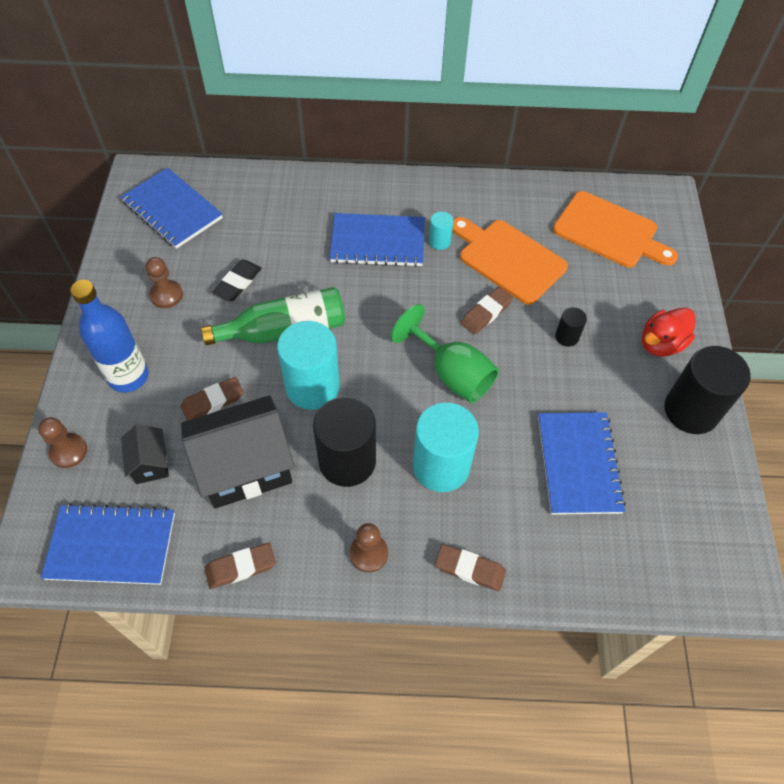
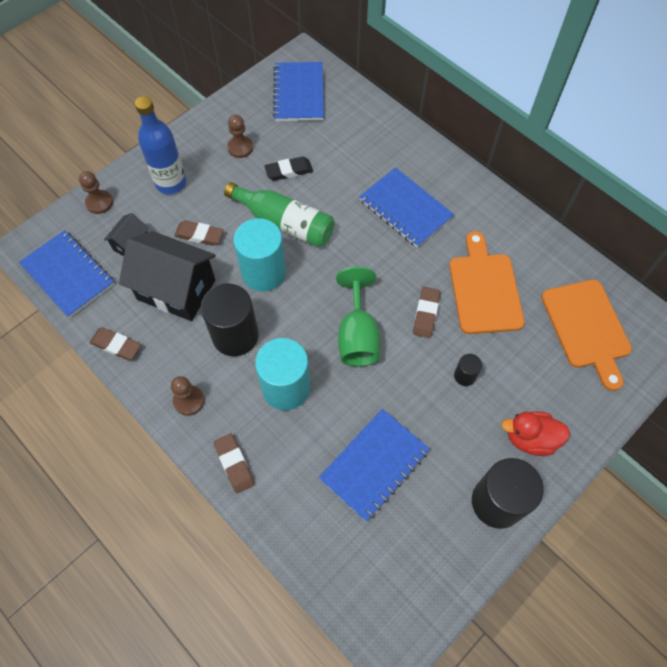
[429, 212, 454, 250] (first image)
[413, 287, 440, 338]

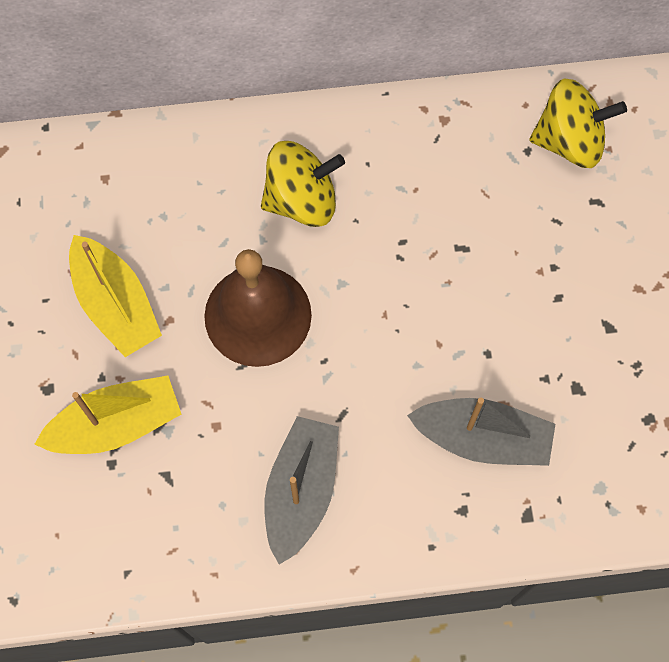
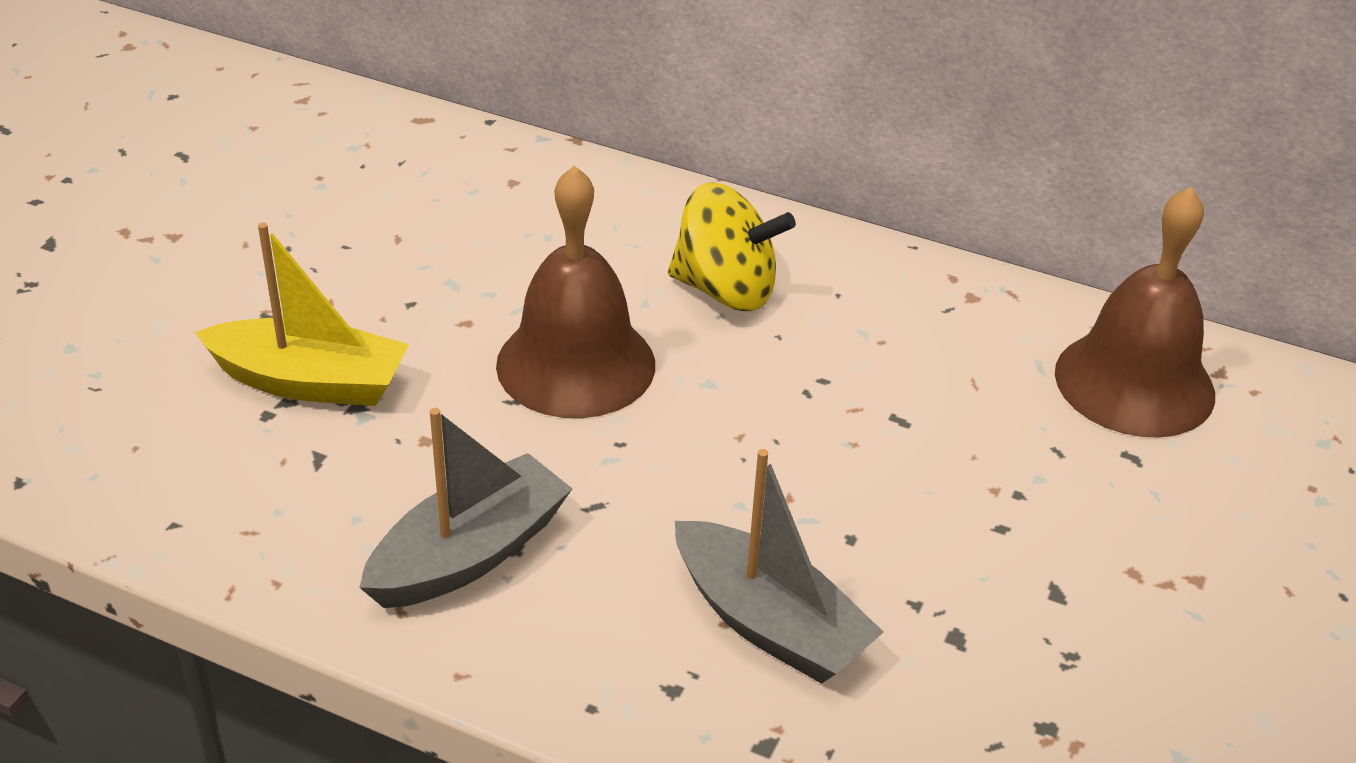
[69, 235, 162, 357] (first image)
[1055, 187, 1215, 438]

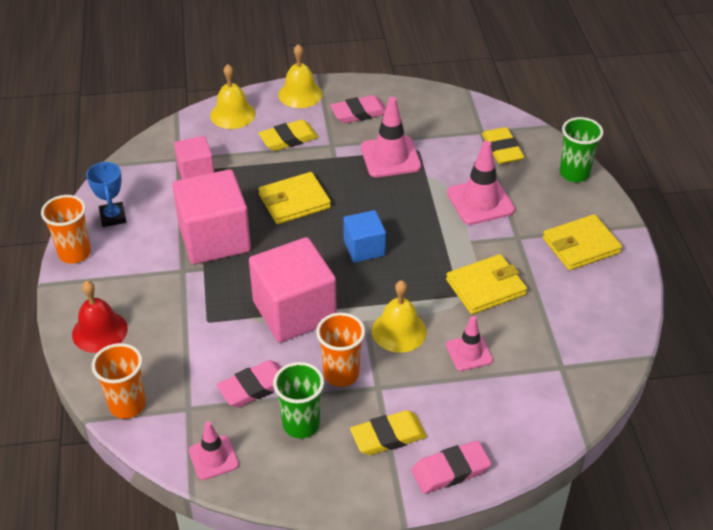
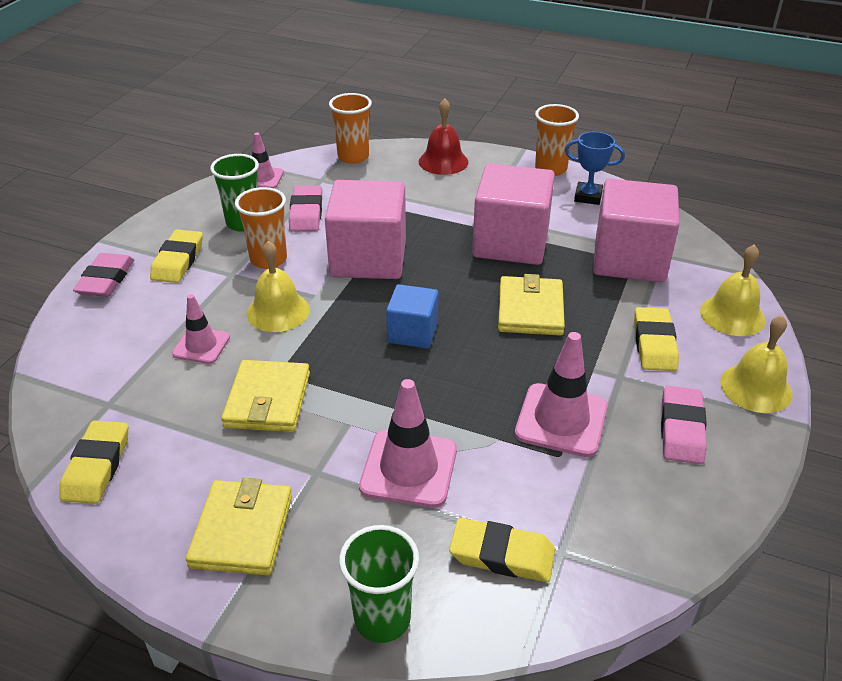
[593, 179, 679, 282]
[59, 420, 128, 504]

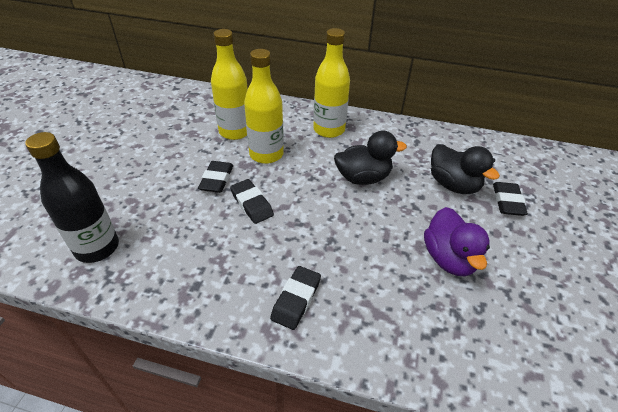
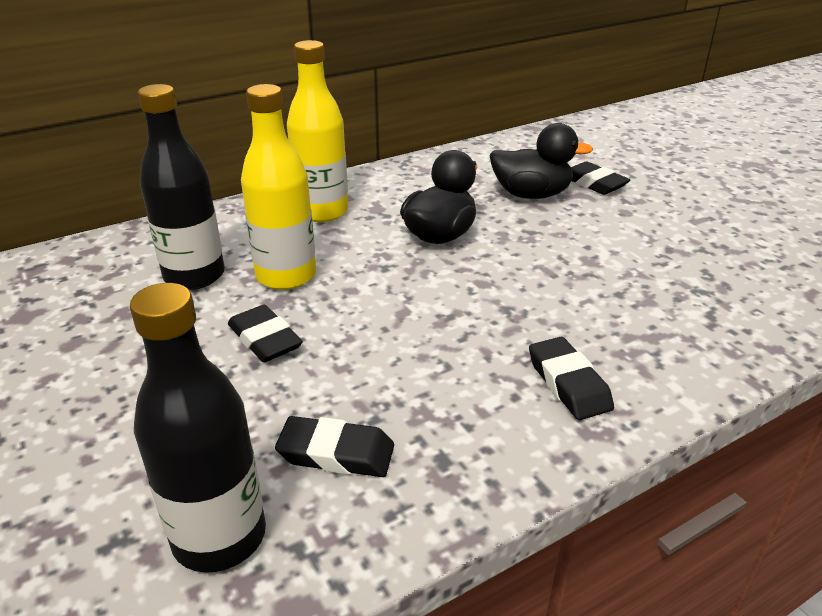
[138, 84, 225, 290]
[275, 416, 394, 477]
[424, 207, 490, 276] (first image)

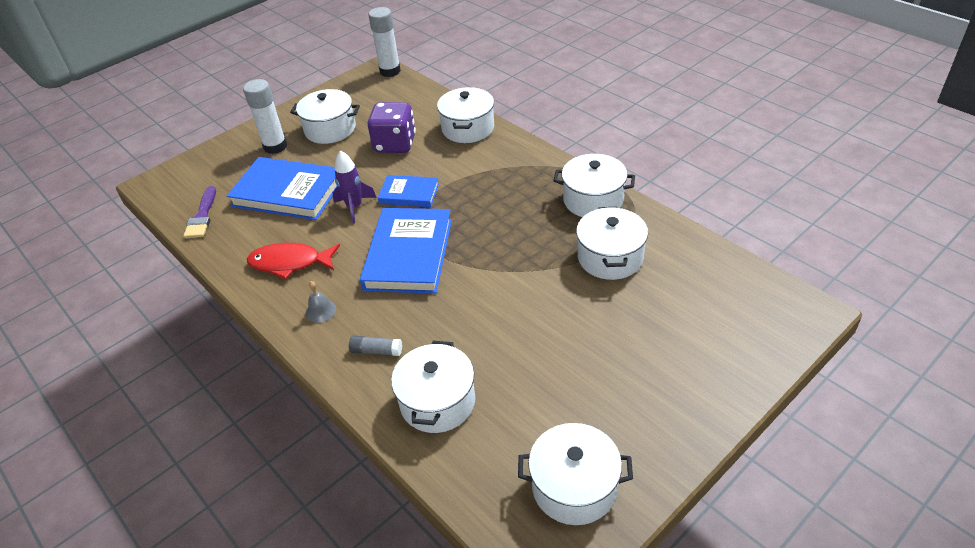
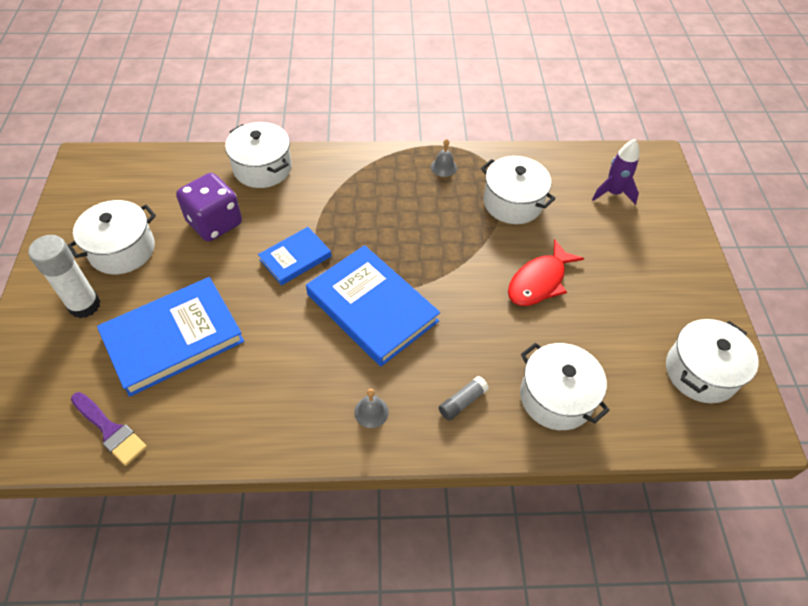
[508, 239, 584, 306]
[592, 139, 639, 205]
[368, 7, 401, 77] (first image)
[431, 139, 457, 177]

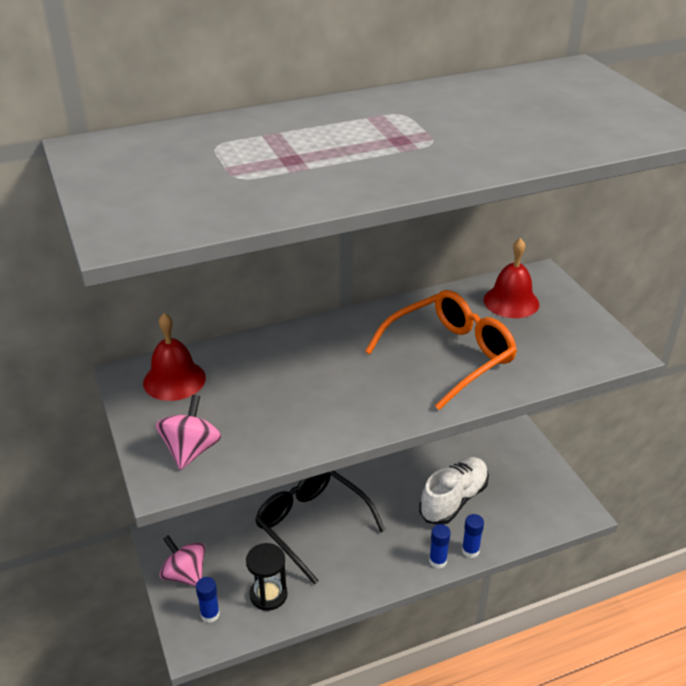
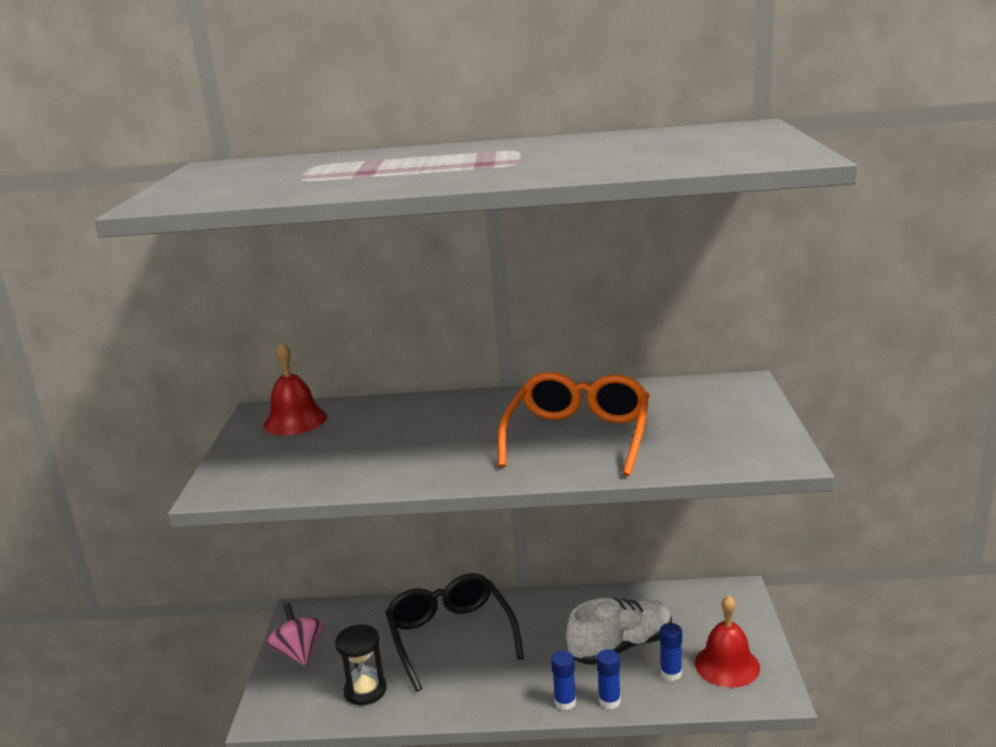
[156, 395, 222, 470] (first image)
[660, 623, 682, 681]
[498, 372, 649, 476]
[695, 595, 760, 688]

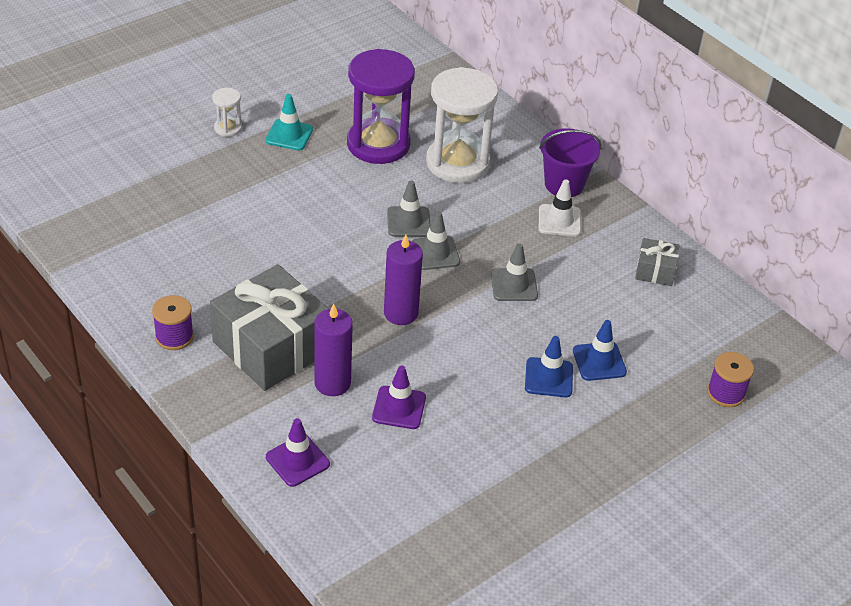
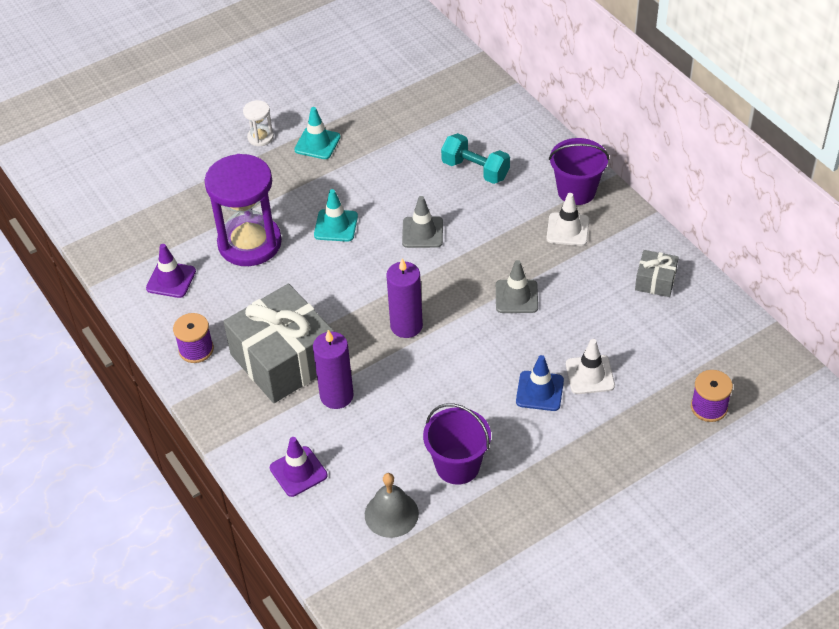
[204, 154, 282, 266]
[146, 244, 196, 298]
[412, 211, 460, 270] (first image)
[441, 133, 510, 184]
[566, 339, 615, 394]
[314, 189, 358, 242]
[365, 473, 419, 538]
[423, 403, 491, 485]

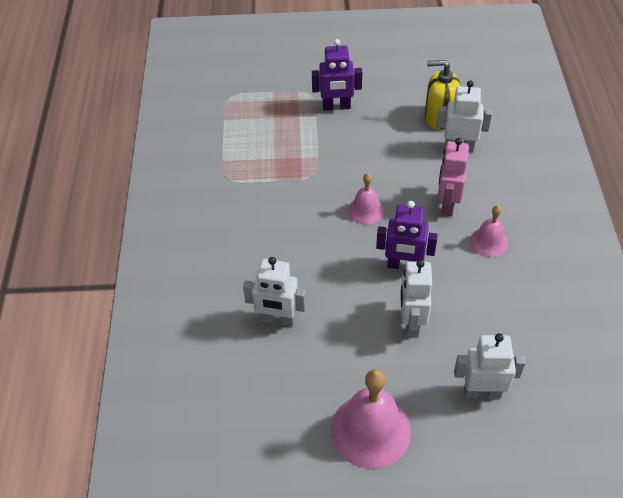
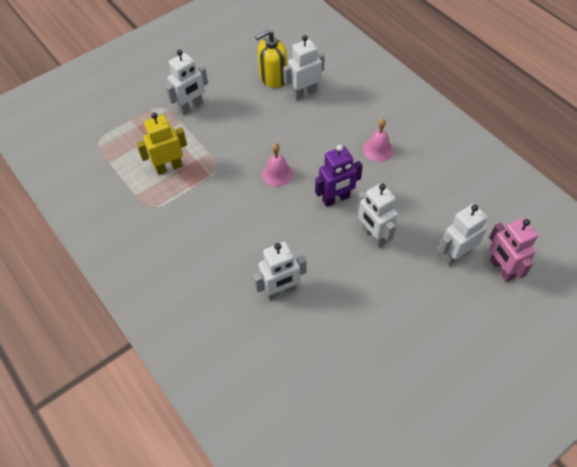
[166, 50, 208, 115]
[331, 369, 411, 469] (first image)
[489, 218, 538, 282]
[137, 113, 187, 175]

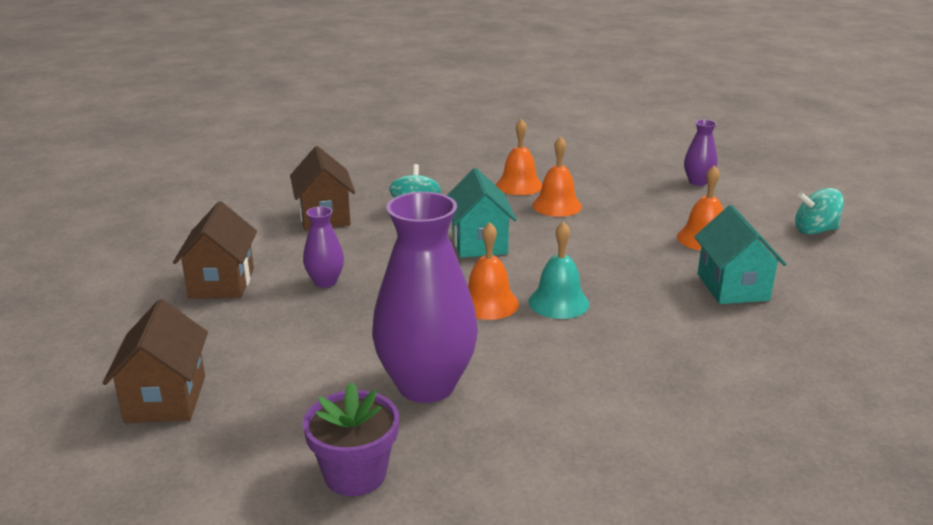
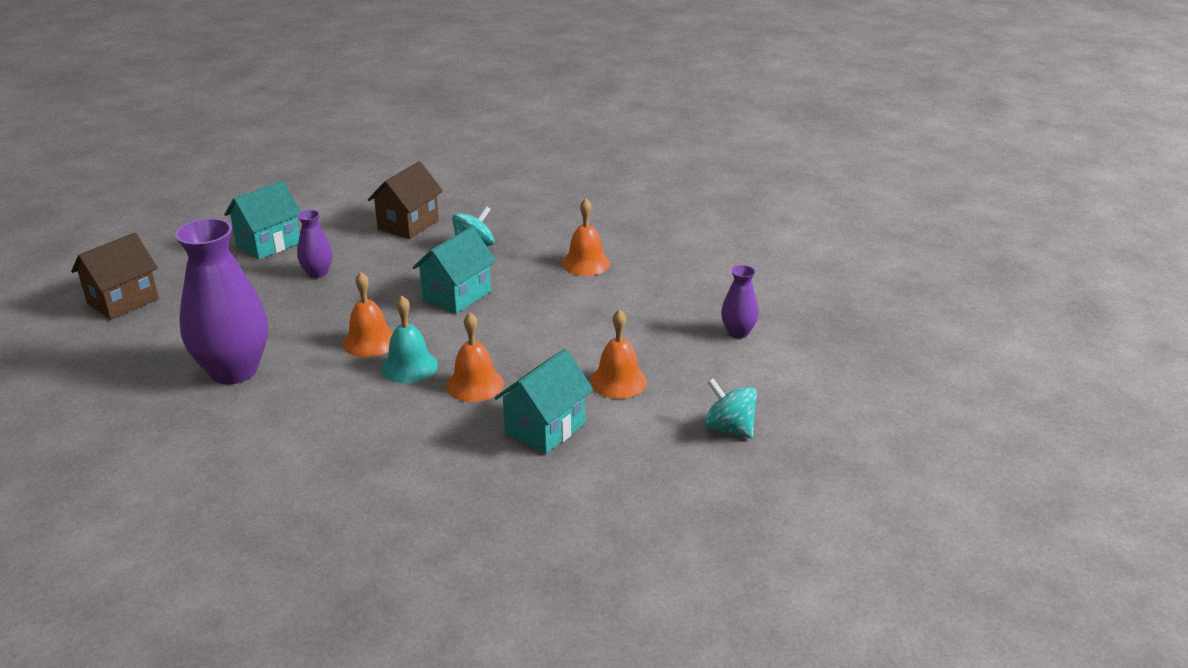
[224, 181, 301, 260]
[303, 382, 399, 496] (first image)
[446, 313, 504, 402]

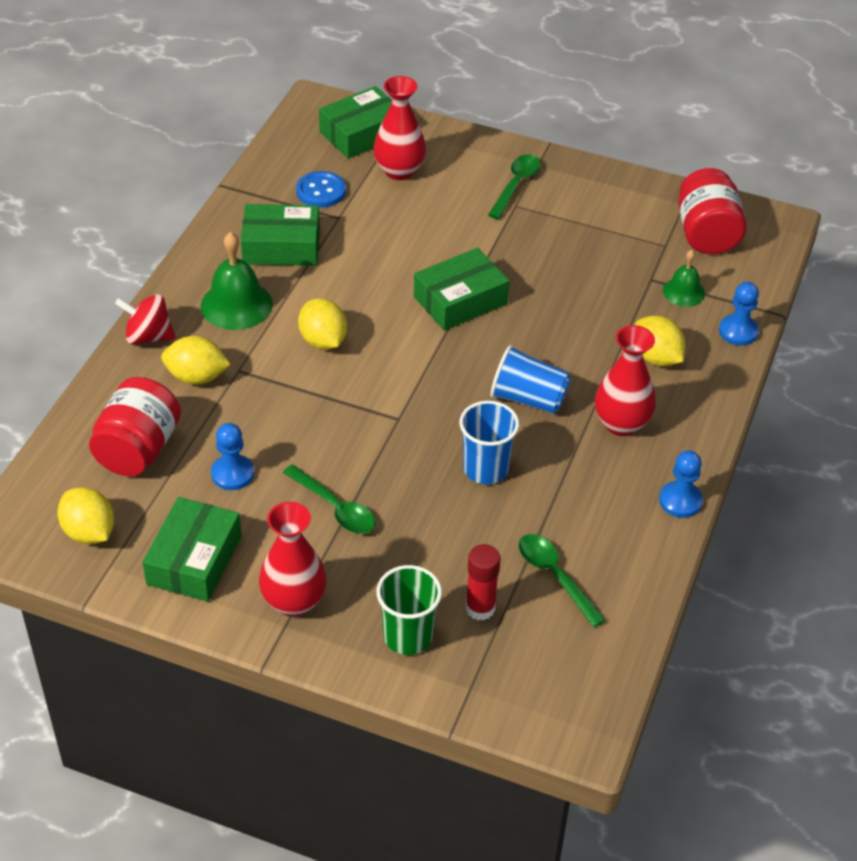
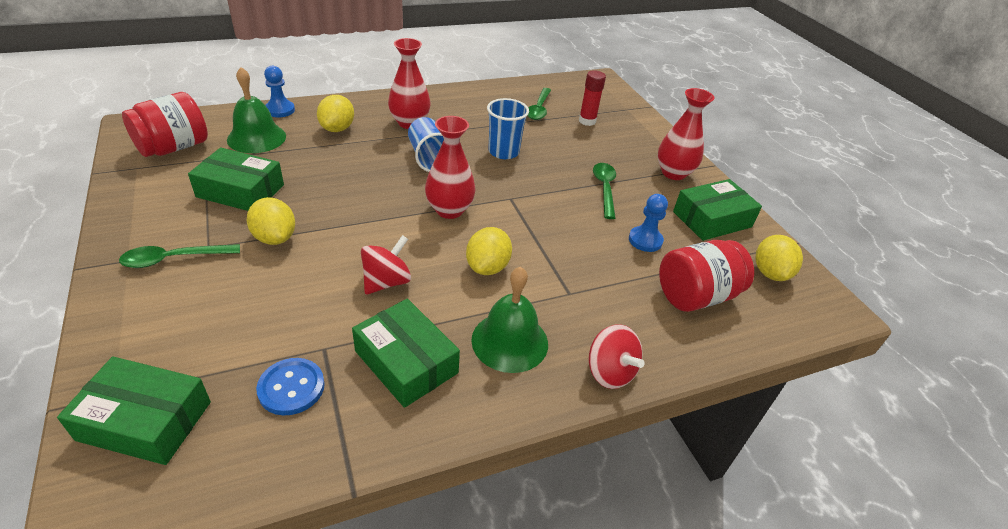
[247, 197, 295, 245]
[425, 116, 476, 219]
[376, 565, 442, 655] (first image)
[188, 148, 284, 211]
[659, 450, 703, 518] (first image)
[227, 67, 286, 153]
[361, 235, 411, 294]

